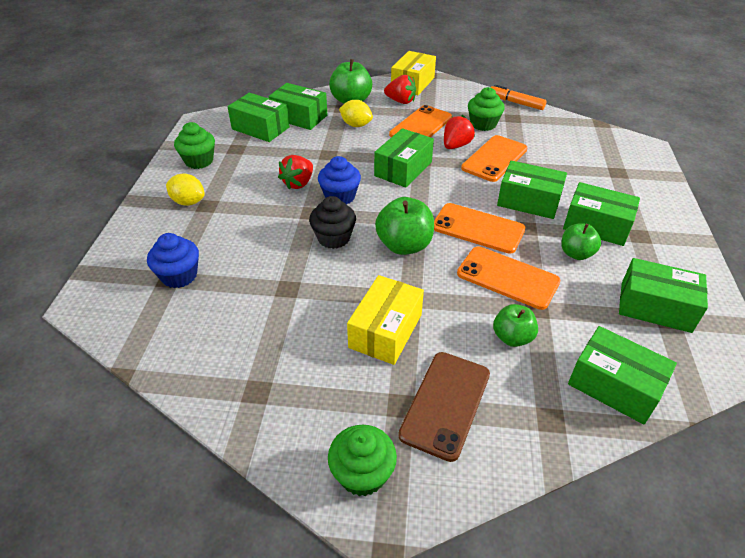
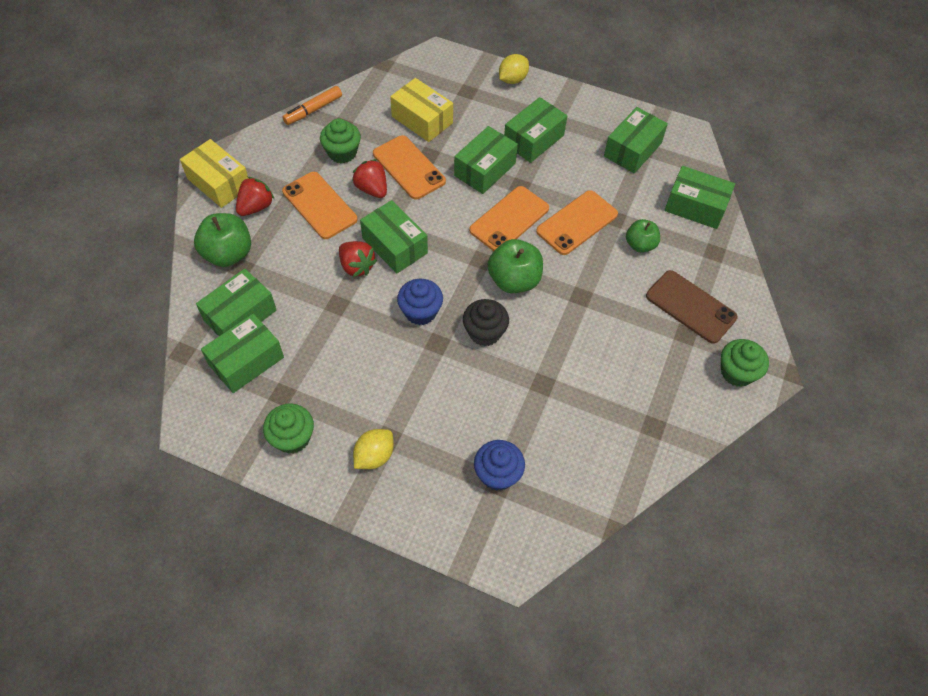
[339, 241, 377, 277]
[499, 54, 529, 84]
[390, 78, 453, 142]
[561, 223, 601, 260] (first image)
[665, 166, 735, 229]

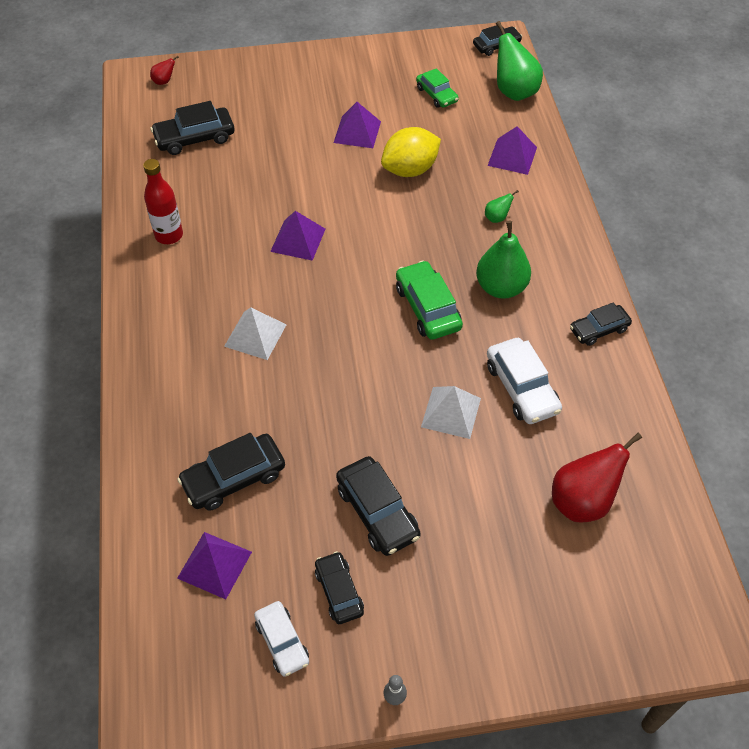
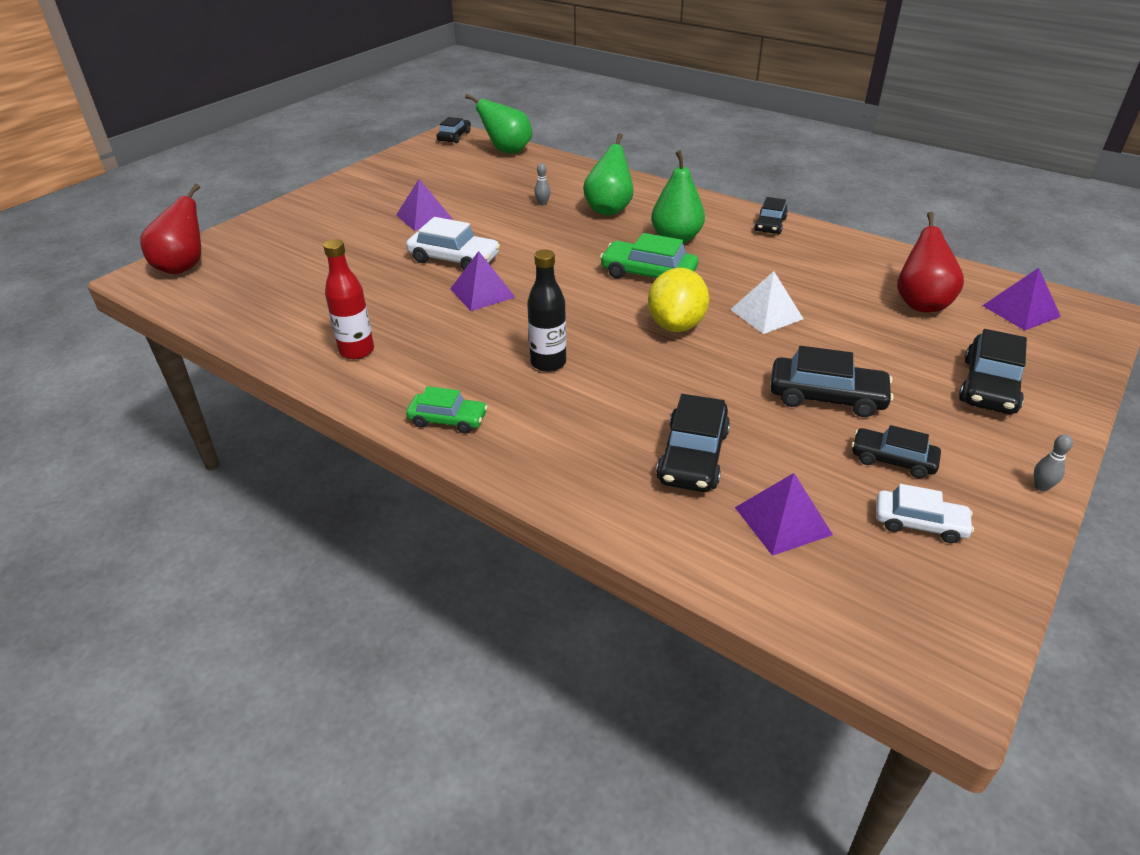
[140, 184, 201, 274]
[959, 329, 1027, 414]
[527, 249, 566, 372]
[648, 268, 709, 332]
[406, 386, 488, 433]
[583, 133, 633, 215]
[406, 217, 500, 270]
[982, 268, 1061, 330]
[534, 163, 551, 206]

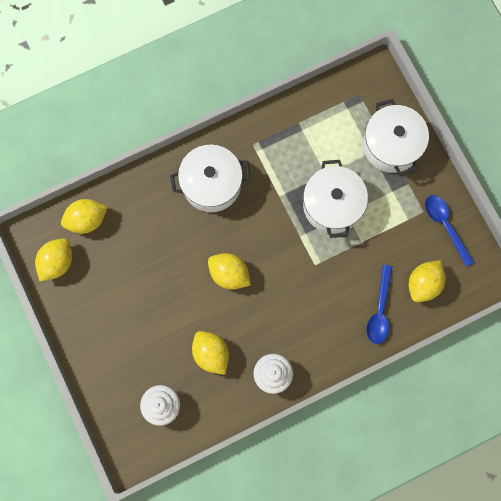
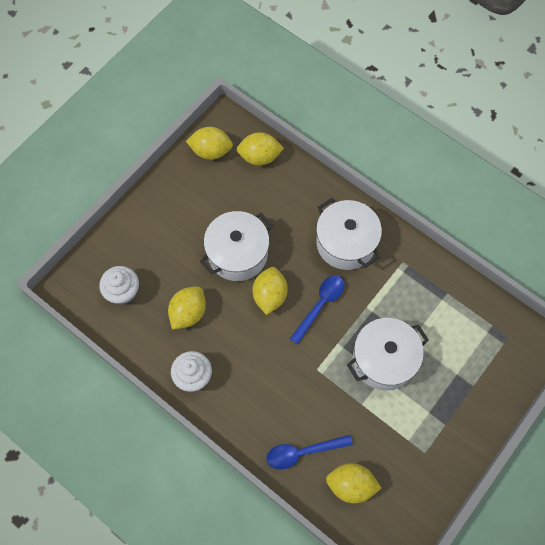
[237, 132, 284, 166]
[200, 211, 273, 281]
[290, 275, 344, 344]

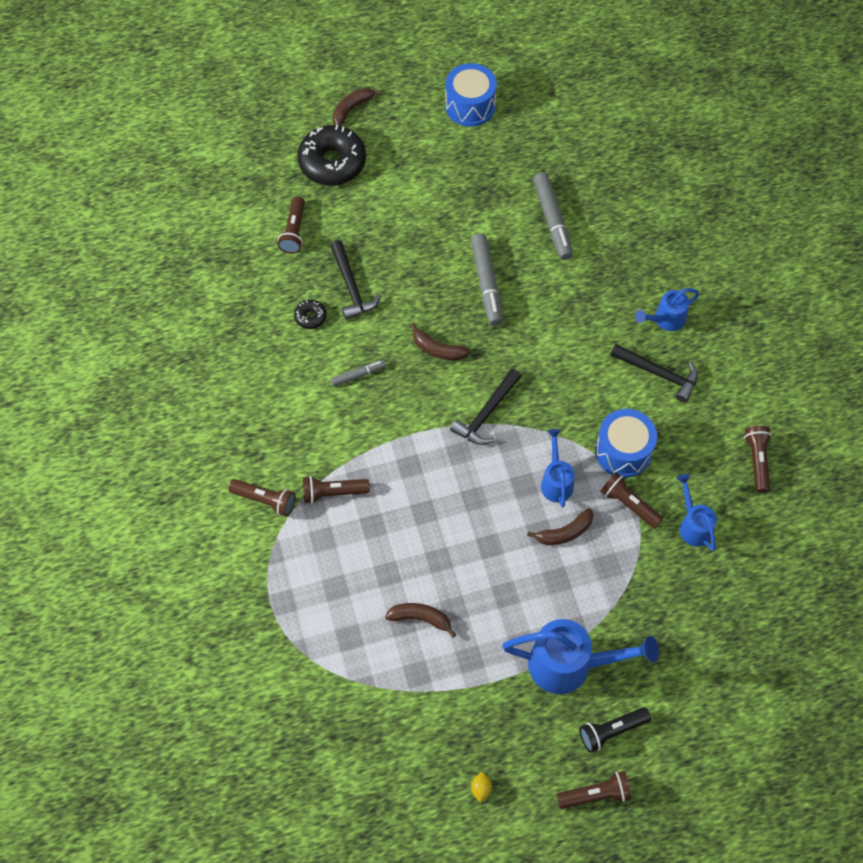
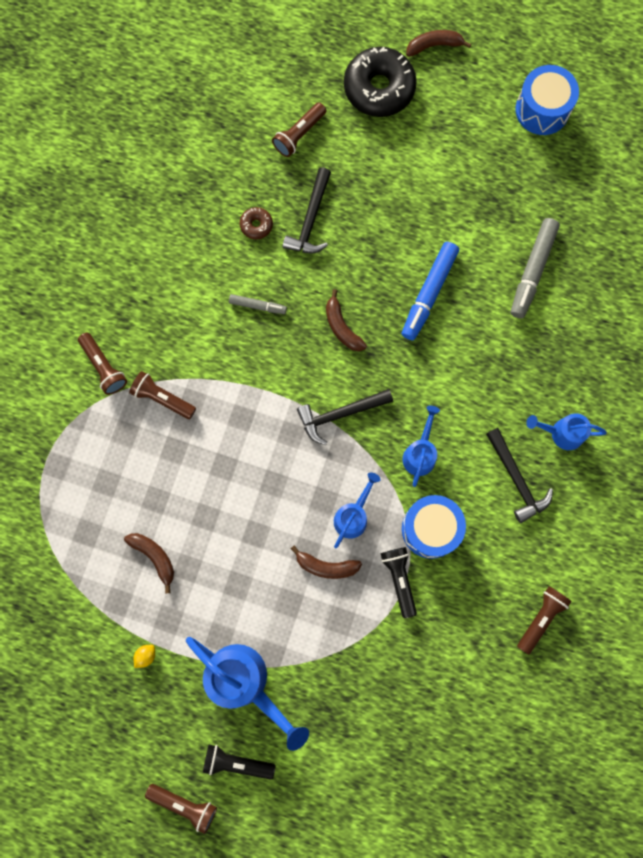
[240, 207, 273, 239]
[402, 242, 459, 340]
[134, 645, 155, 668]
[381, 547, 417, 618]
[402, 406, 440, 487]

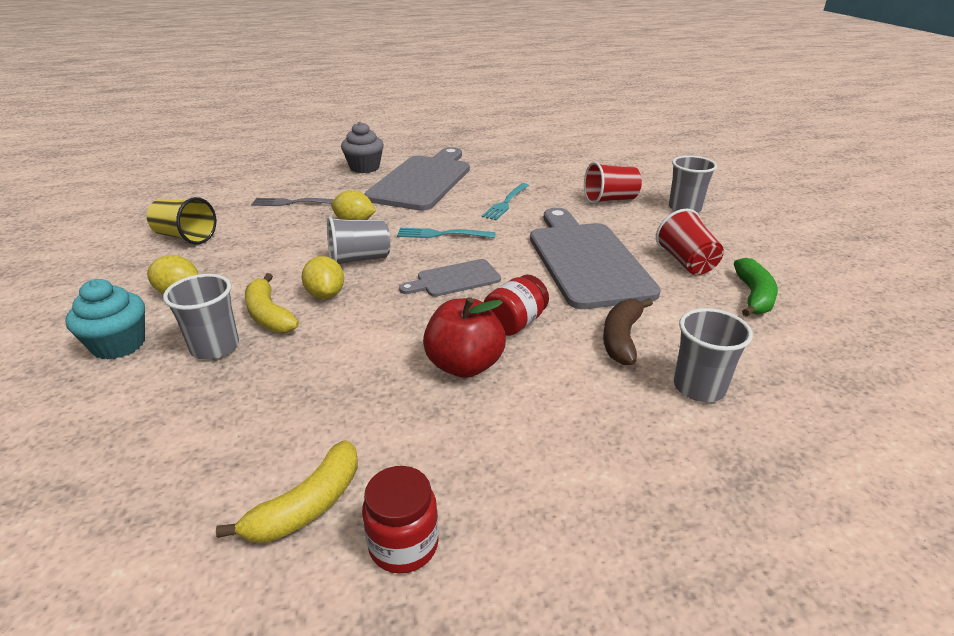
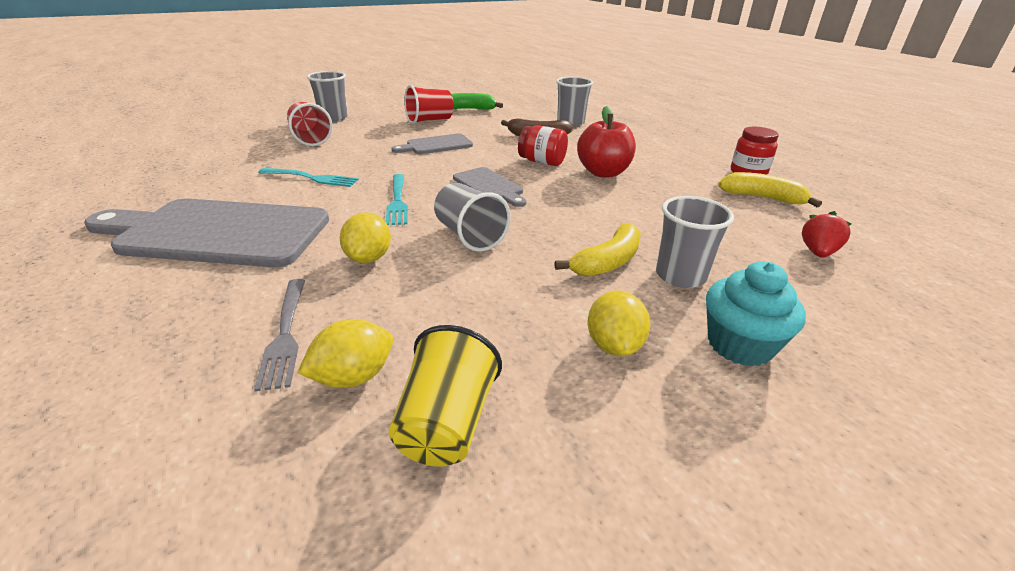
[297, 319, 393, 388]
[341, 122, 384, 173] (first image)
[392, 133, 473, 154]
[802, 211, 851, 257]

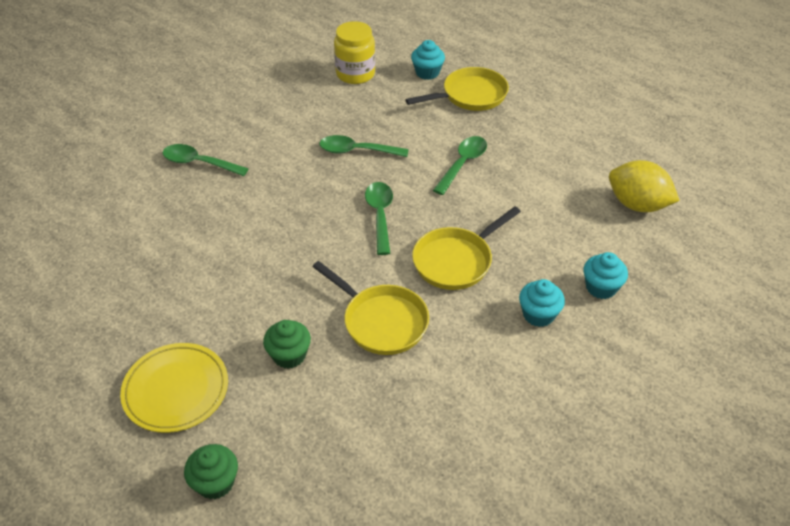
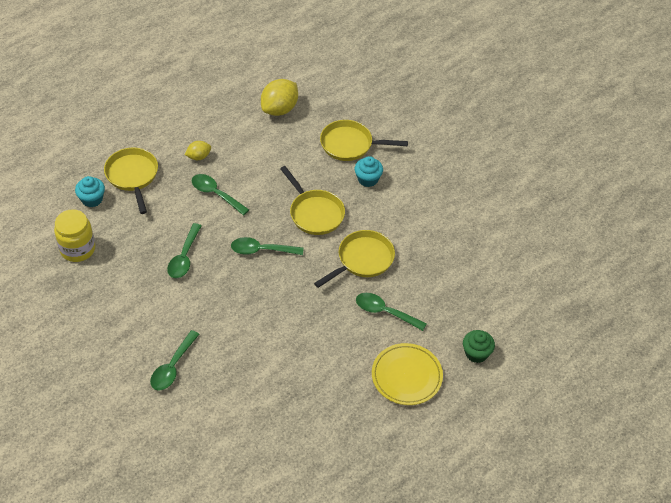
[356, 293, 427, 331]
[320, 120, 408, 161]
[185, 141, 211, 160]

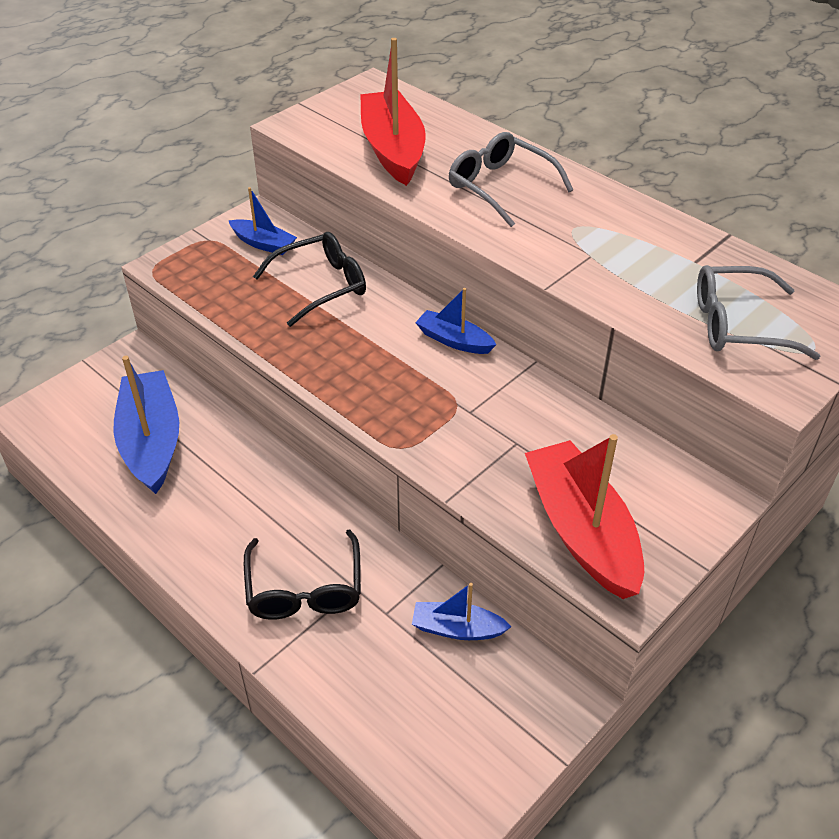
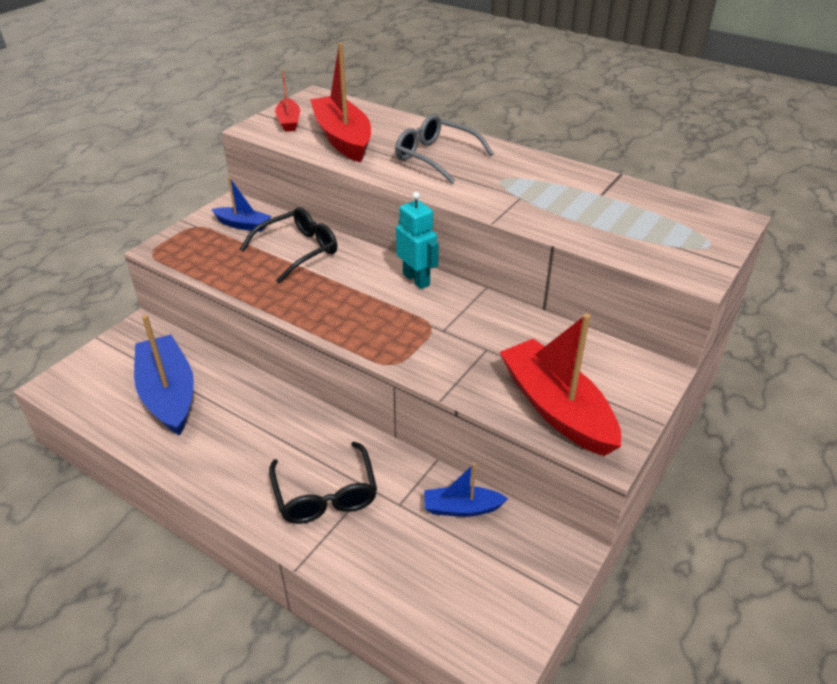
[396, 192, 439, 289]
[697, 265, 820, 360] (first image)
[275, 69, 300, 132]

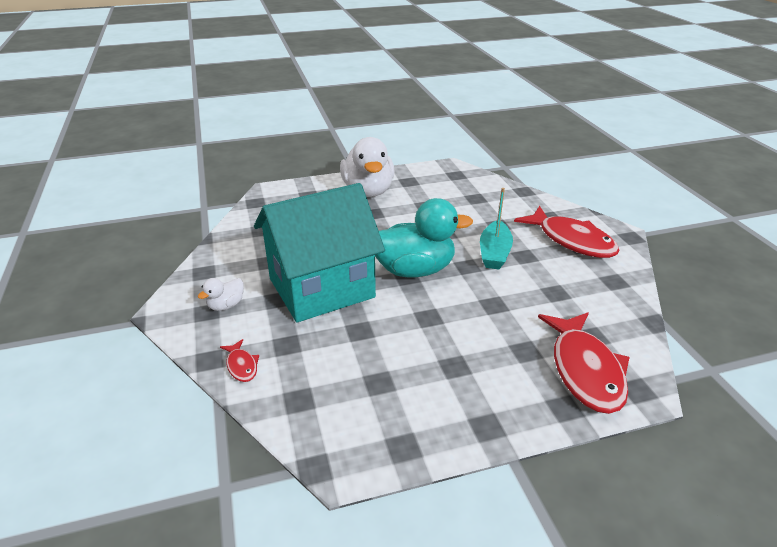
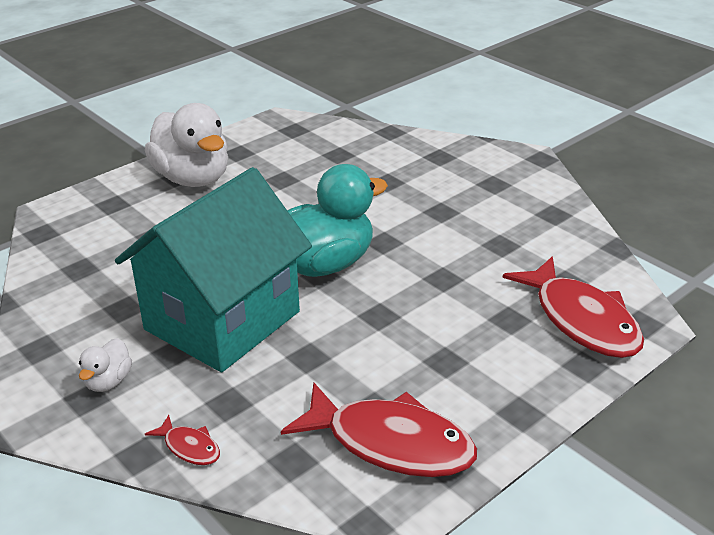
[480, 188, 513, 269] (first image)
[281, 383, 477, 477]

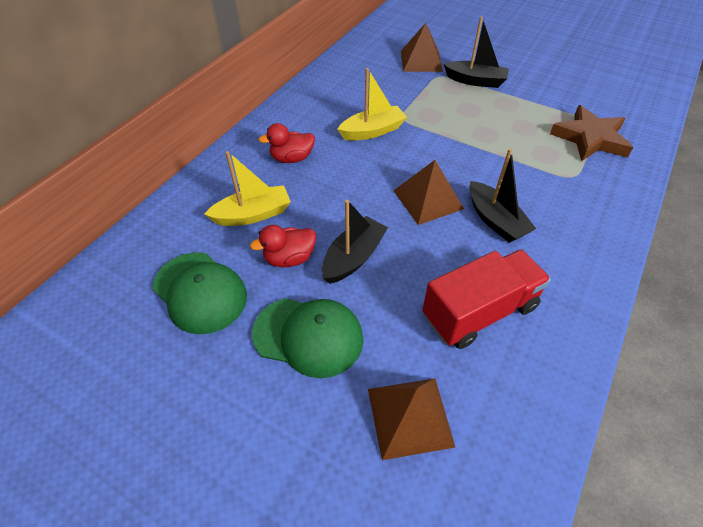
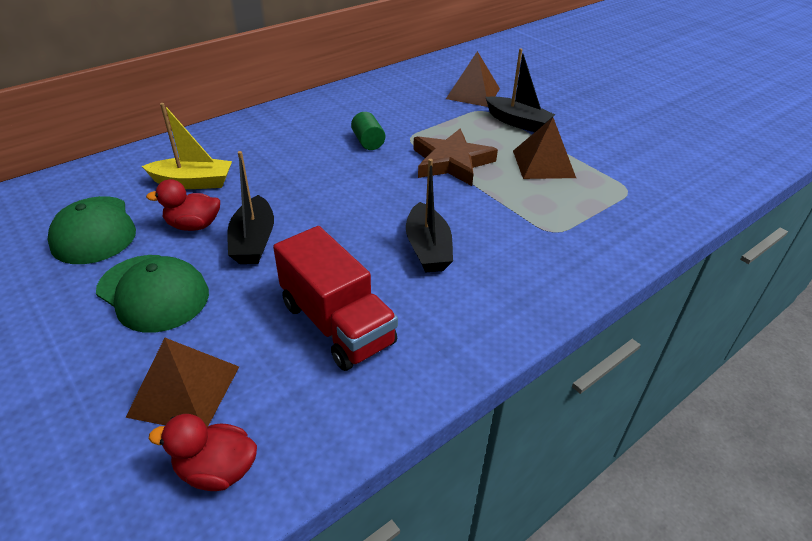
[149, 414, 257, 491]
[227, 151, 274, 264]
[351, 112, 385, 150]
[513, 117, 576, 179]
[273, 226, 398, 371]
[413, 129, 498, 186]

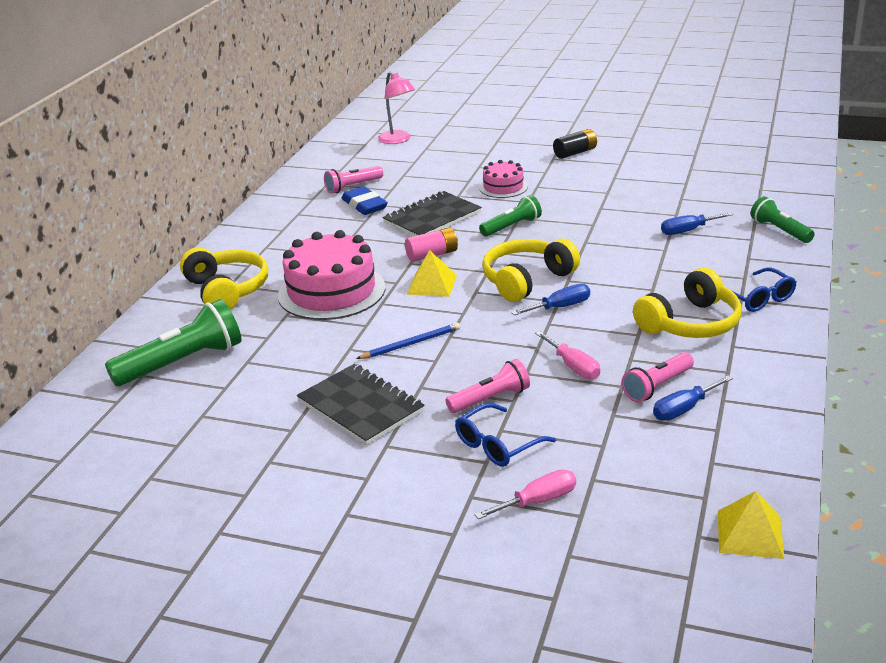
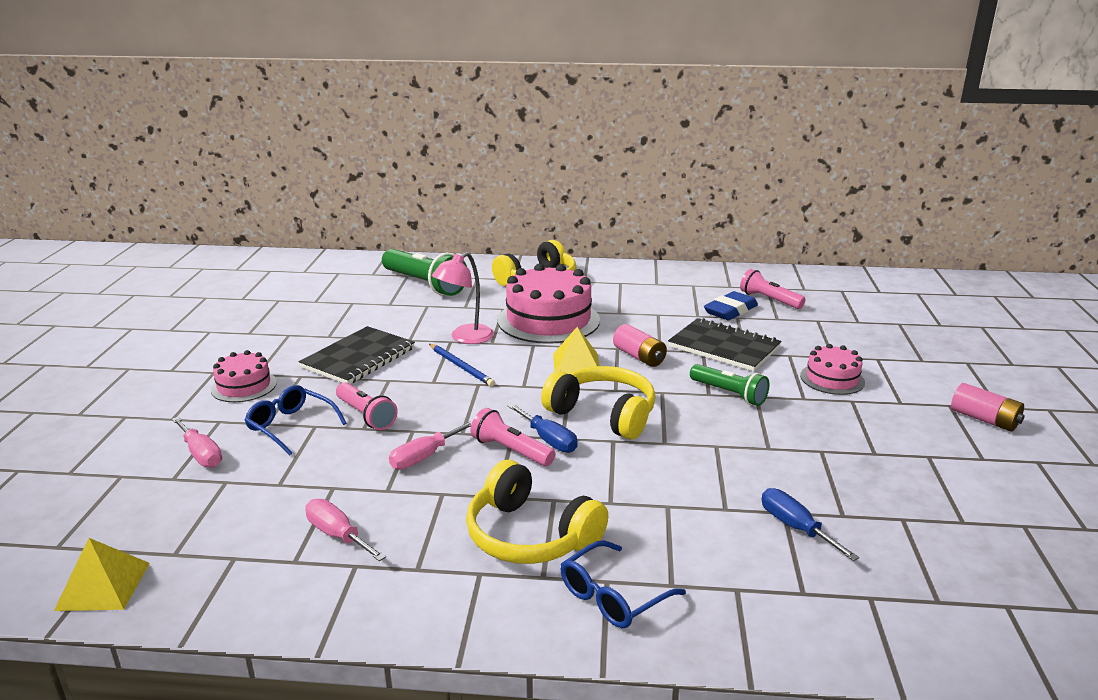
[432, 252, 494, 344]
[951, 383, 1025, 432]
[470, 408, 555, 466]
[305, 499, 386, 561]
[751, 196, 815, 243] (first image)
[211, 350, 277, 402]

